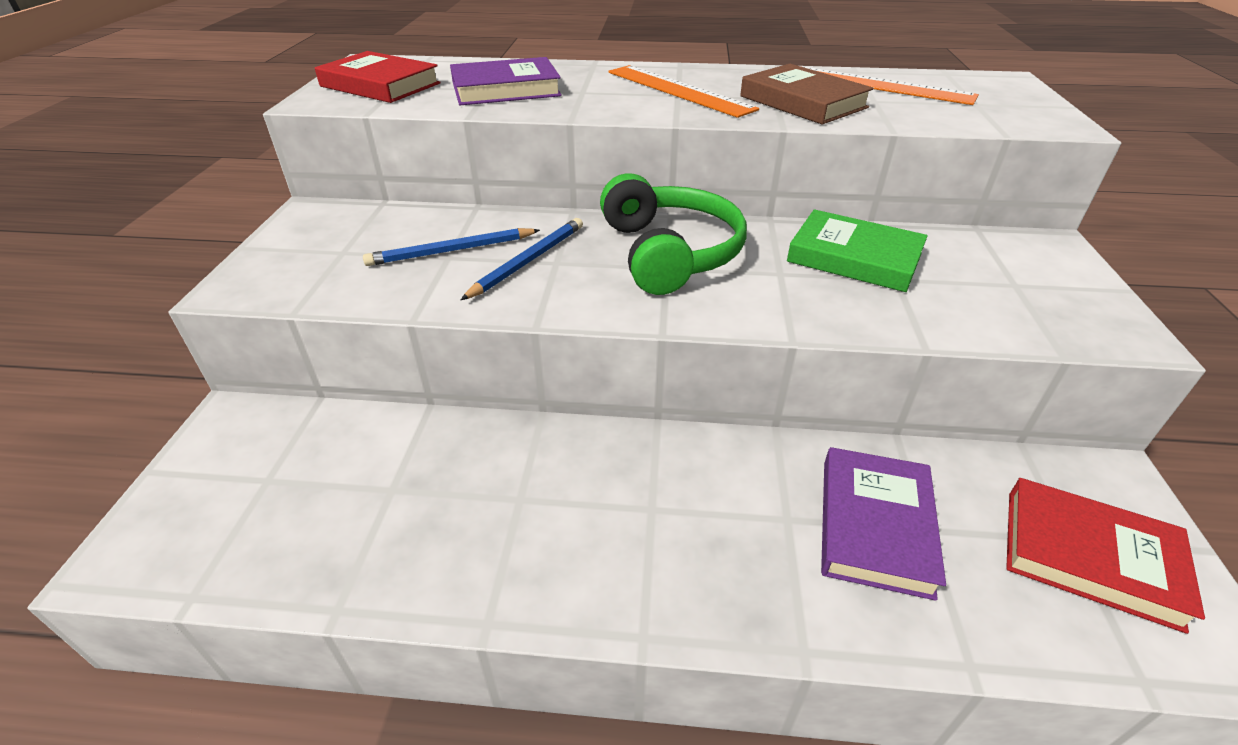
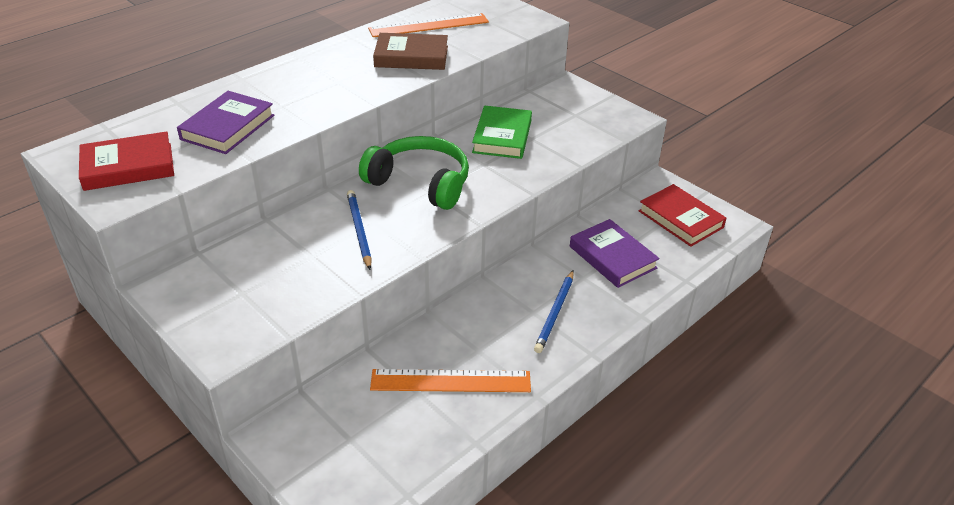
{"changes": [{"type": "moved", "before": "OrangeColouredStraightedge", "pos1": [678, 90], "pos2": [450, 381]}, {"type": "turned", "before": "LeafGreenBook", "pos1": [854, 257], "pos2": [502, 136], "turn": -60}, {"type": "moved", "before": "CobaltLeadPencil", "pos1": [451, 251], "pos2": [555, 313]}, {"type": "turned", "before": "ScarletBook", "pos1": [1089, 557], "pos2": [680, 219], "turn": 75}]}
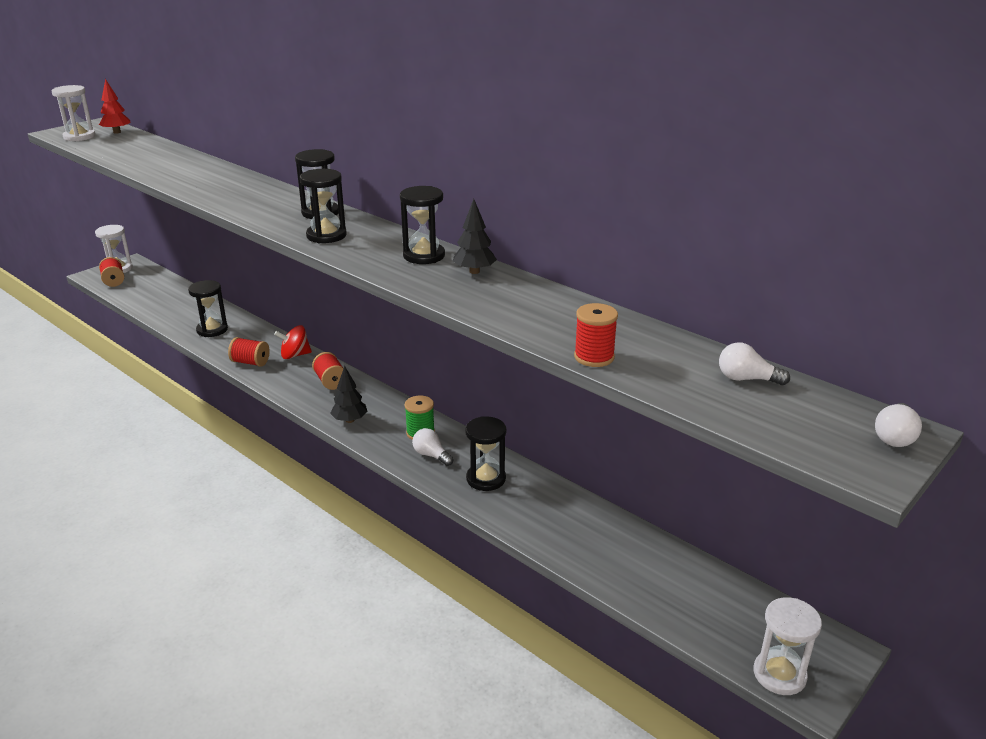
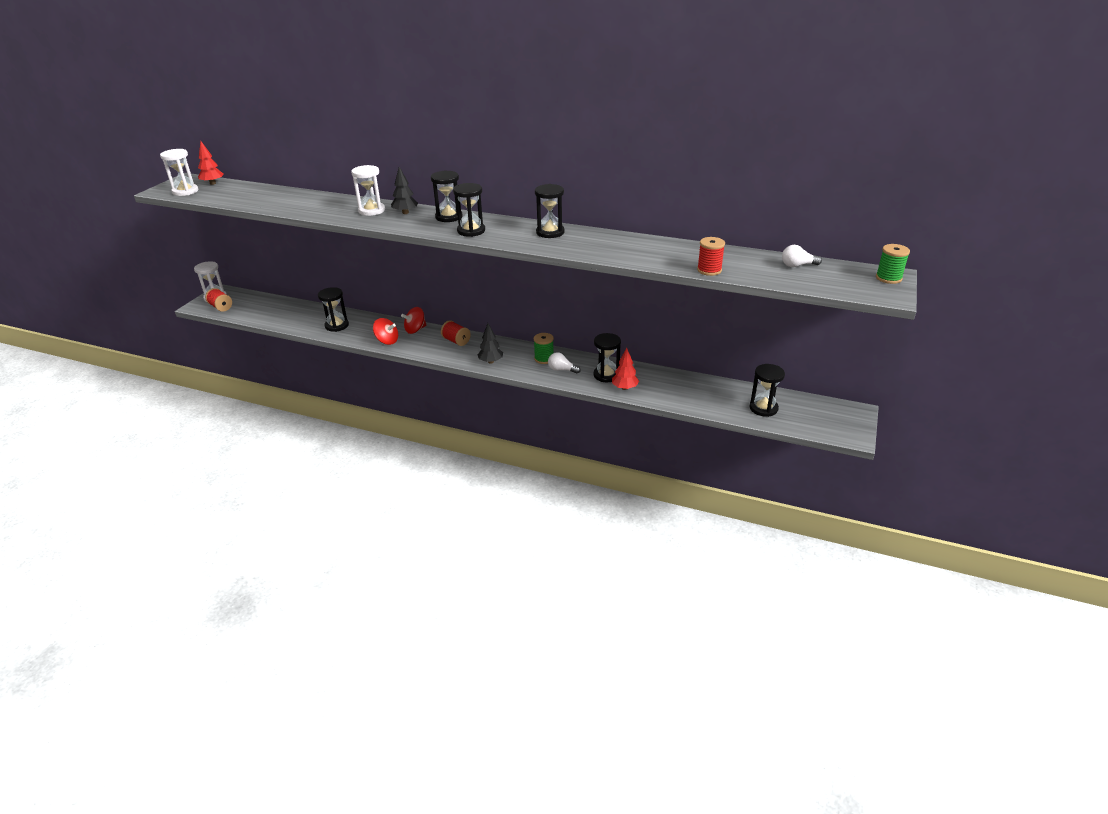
{"changes": [{"type": "moved", "before": "PureWhiteHourglass", "pos1": [779, 674], "pos2": [371, 210]}, {"type": "replaced", "before": "ScarletBobbin", "after": "ScarletSpinningTop", "pos1": [250, 362], "pos2": [387, 341]}, {"type": "moved", "before": "JetBlackFirTree", "pos1": [474, 271], "pos2": [405, 213]}, {"type": "added", "after": "ScarletFirTree", "pos2": [624, 388]}, {"type": "added", "after": "JetBlackHourglass", "pos2": [763, 408]}, {"type": "replaced", "before": "PureWhiteBulb", "after": "LeafGreenBobbin", "pos1": [894, 437], "pos2": [888, 278]}]}
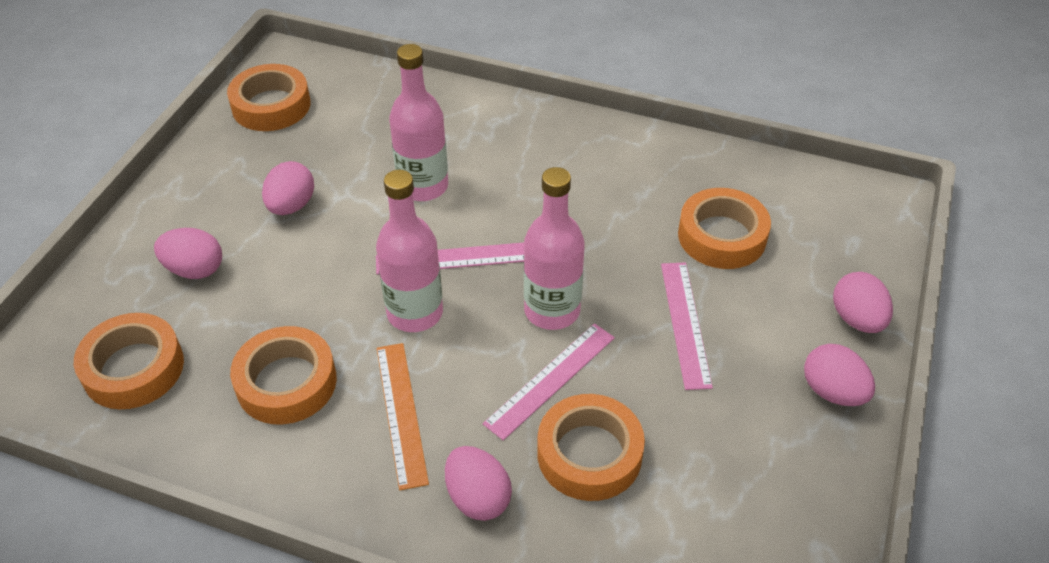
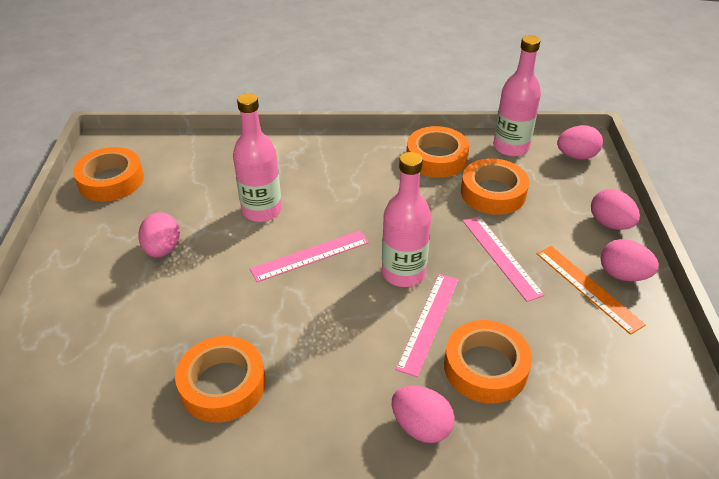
{"changes": [{"type": "moved", "before": "OrangeColouredRollOfTape", "pos1": [133, 368], "pos2": [436, 158]}, {"type": "moved", "before": "RosePinkBottle", "pos1": [415, 313], "pos2": [511, 147]}, {"type": "moved", "before": "OrangeColouredStraightedge", "pos1": [401, 413], "pos2": [588, 288]}, {"type": "moved", "before": "RosePinkEggShape", "pos1": [195, 269], "pos2": [576, 156]}]}
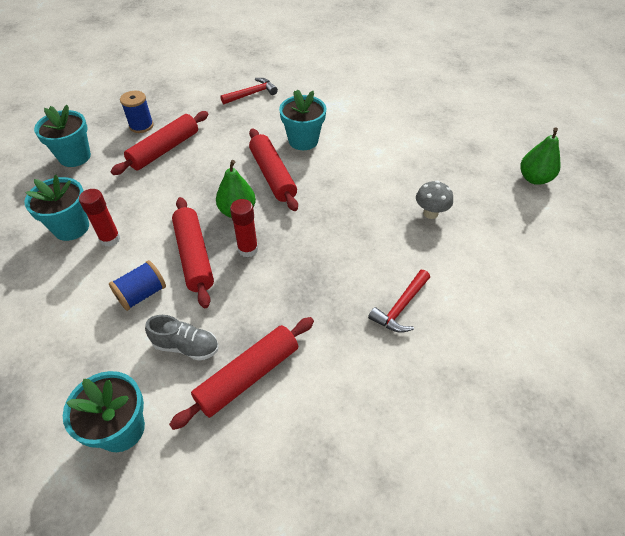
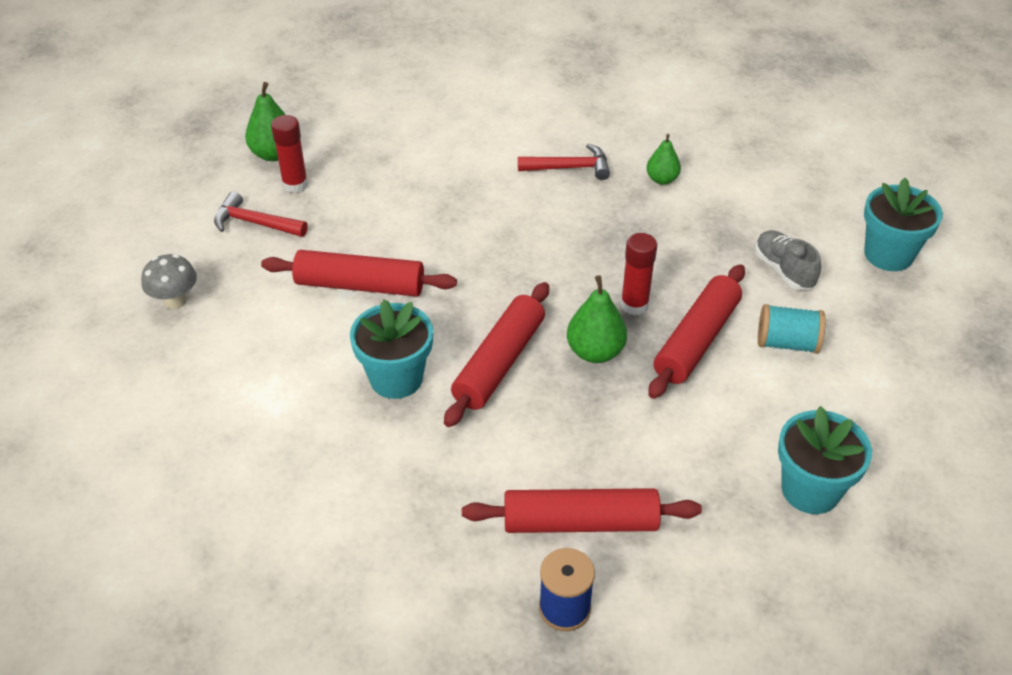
{"changes": [{"type": "moved", "before": "GrayMushroom", "pos1": [430, 213], "pos2": [175, 301]}, {"type": "moved", "before": "ScarletHammer", "pos1": [252, 94], "pos2": [255, 223]}, {"type": "moved", "before": "ScarletDoughRoller", "pos1": [248, 376], "pos2": [360, 285]}, {"type": "moved", "before": "ScarletGlueStick", "pos1": [110, 239], "pos2": [295, 184]}, {"type": "added", "after": "LeafGreenPearFruit", "pos2": [662, 179]}, {"type": "recoloured", "before": "CobaltBobbin", "after": "TealBobbin", "pos1": [142, 294], "pos2": [787, 343]}, {"type": "removed", "before": "TealPottedPlant", "pos1": [75, 157]}]}
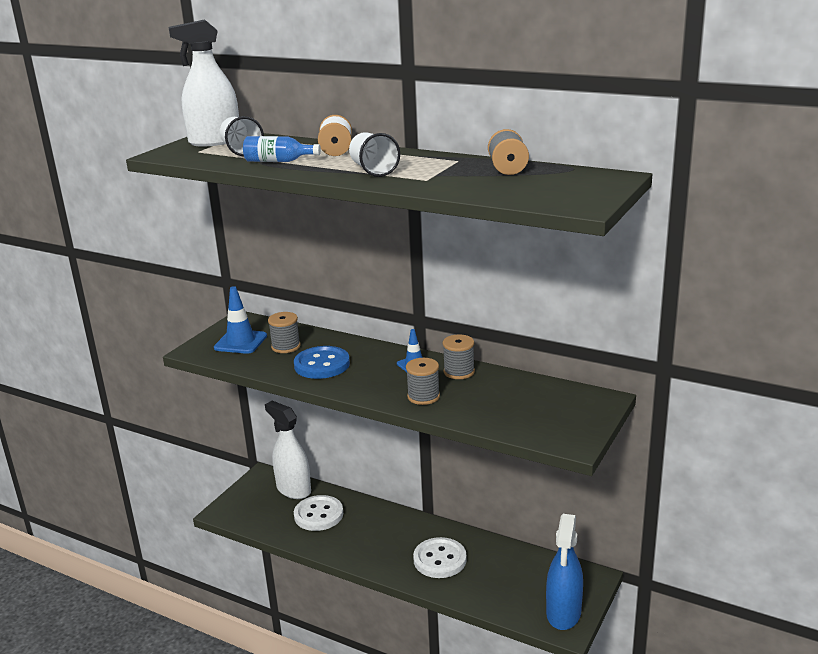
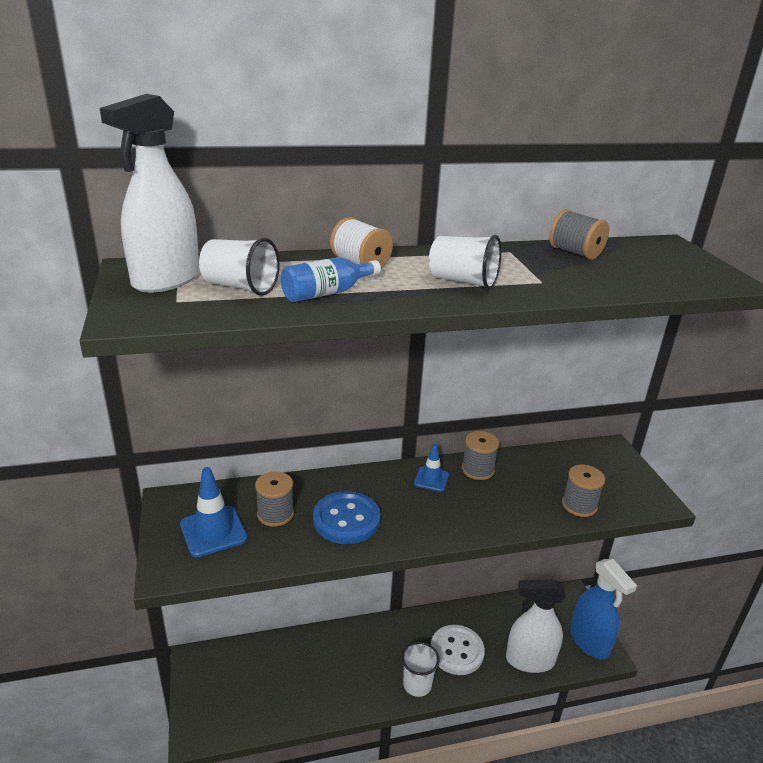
{"changes": [{"type": "added", "after": "PureWhiteCup", "pos2": [417, 684]}, {"type": "moved", "before": "PureWhiteSprayCleaner", "pos1": [293, 489], "pos2": [529, 660]}, {"type": "moved", "before": "GrayBobbin", "pos1": [423, 396], "pos2": [579, 505]}, {"type": "removed", "before": "PureWhiteButton", "pos1": [318, 515]}]}
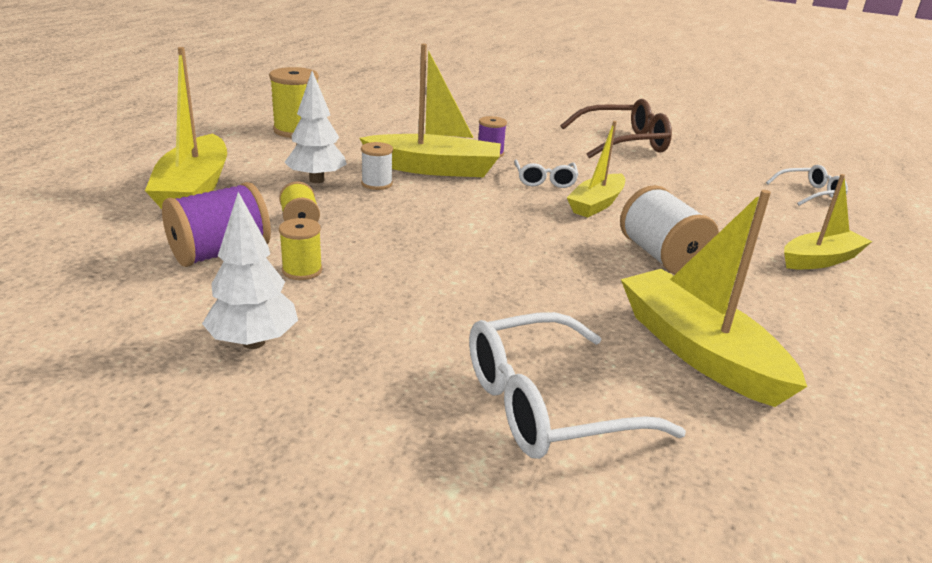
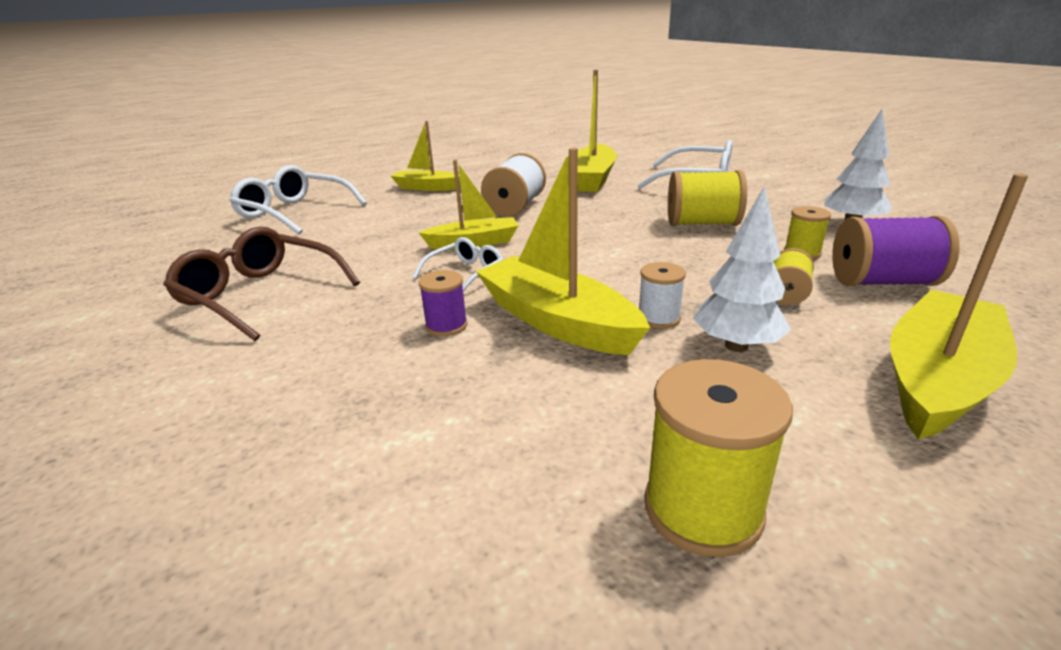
{"changes": [{"type": "resized", "before": "PureWhiteGlasses", "pos1": [810, 193], "pos2": [294, 212], "scale": 1.8}, {"type": "added", "after": "GoldenBobbin", "pos2": [702, 223]}]}
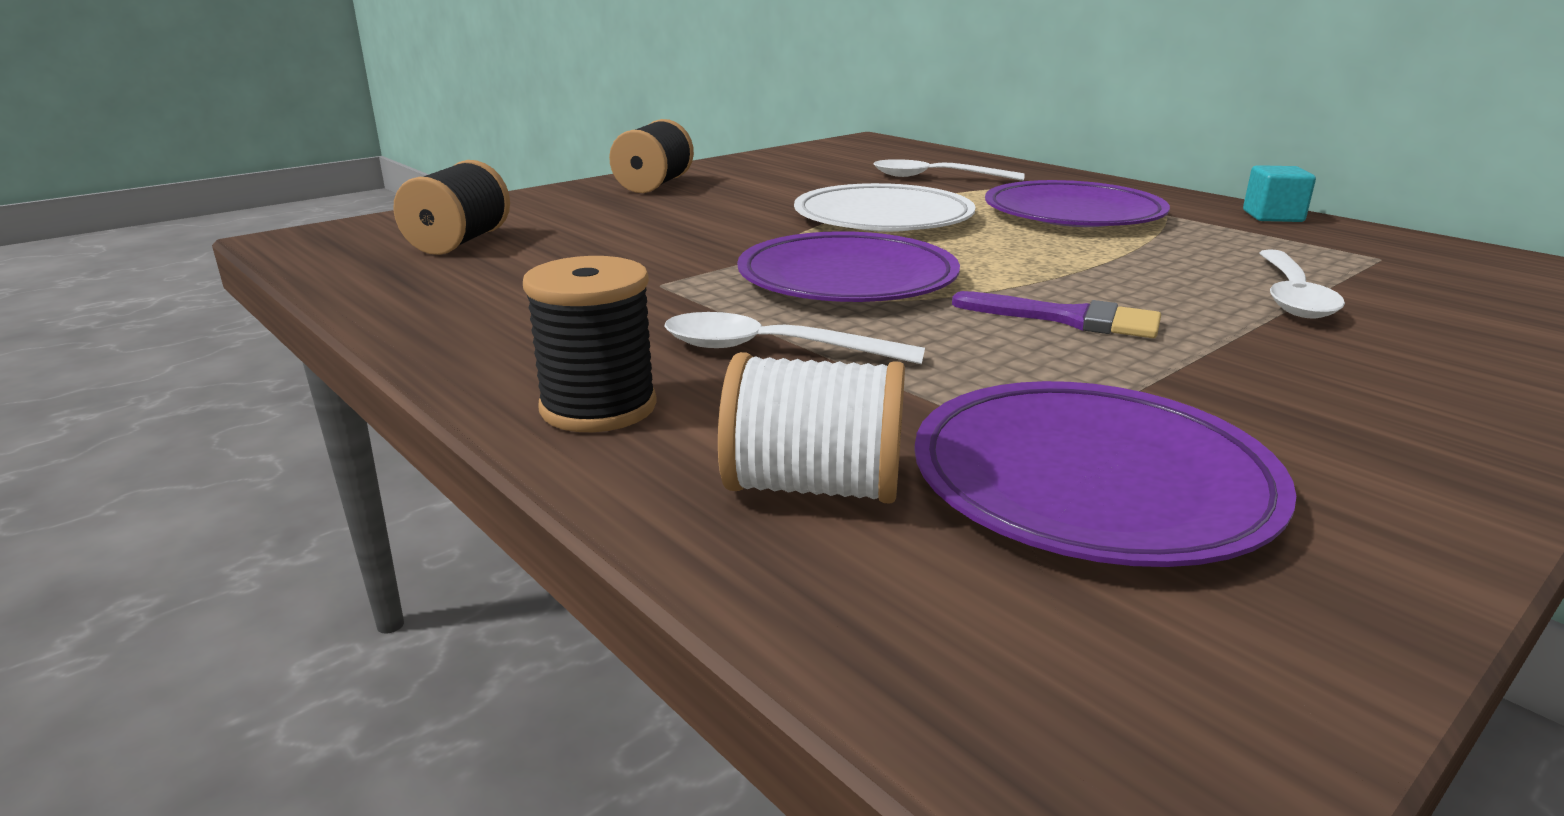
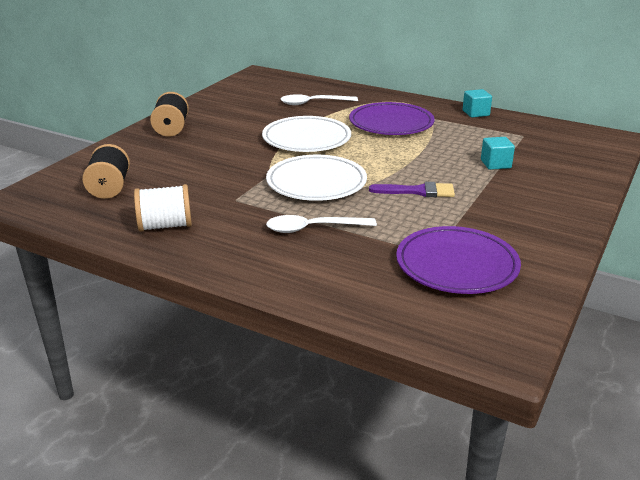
{"changes": [{"type": "moved", "before": "PureWhiteBobbin", "pos1": [813, 487], "pos2": [165, 226]}, {"type": "recoloured", "before": "RoyalPurpleFlatDish", "after": "PureWhiteFlatDish", "pos1": [847, 279], "pos2": [316, 183]}, {"type": "replaced", "before": "PureWhiteSpoon", "after": "TealCube", "pos1": [1292, 296], "pos2": [495, 164]}, {"type": "removed", "before": "JetBlackBobbin", "pos1": [598, 407]}]}
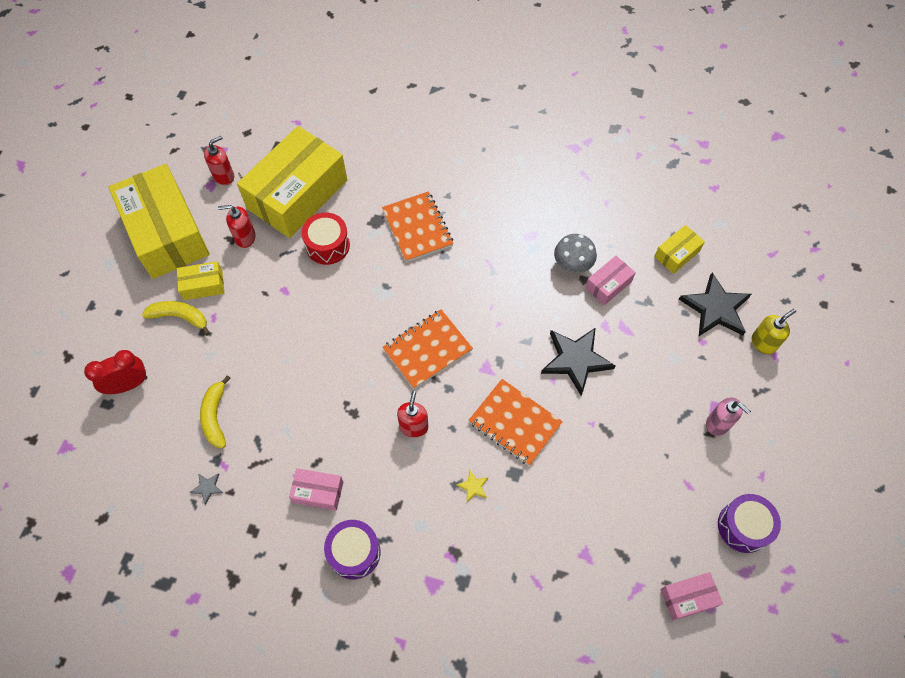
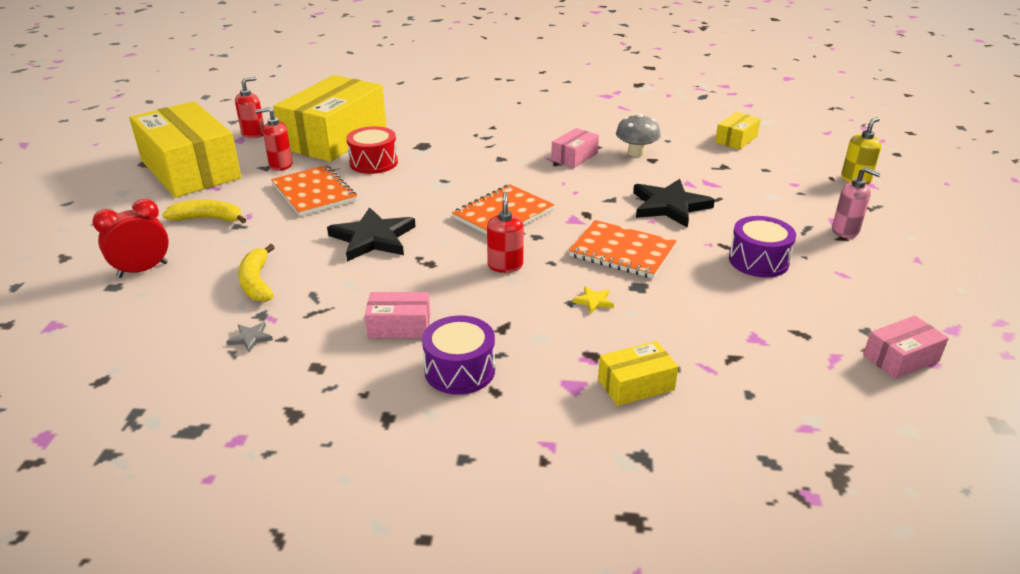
{"changes": [{"type": "moved", "before": "OrangeColouredExerciseBook", "pos1": [417, 228], "pos2": [314, 193]}, {"type": "moved", "before": "JetBlackStarShape", "pos1": [715, 308], "pos2": [373, 238]}, {"type": "moved", "before": "RosePinkParcel", "pos1": [608, 285], "pos2": [574, 157]}, {"type": "moved", "before": "GoldenParcel", "pos1": [203, 285], "pos2": [635, 384]}, {"type": "moved", "before": "RoyalPurpleSnareDrum", "pos1": [743, 527], "pos2": [758, 261]}]}
